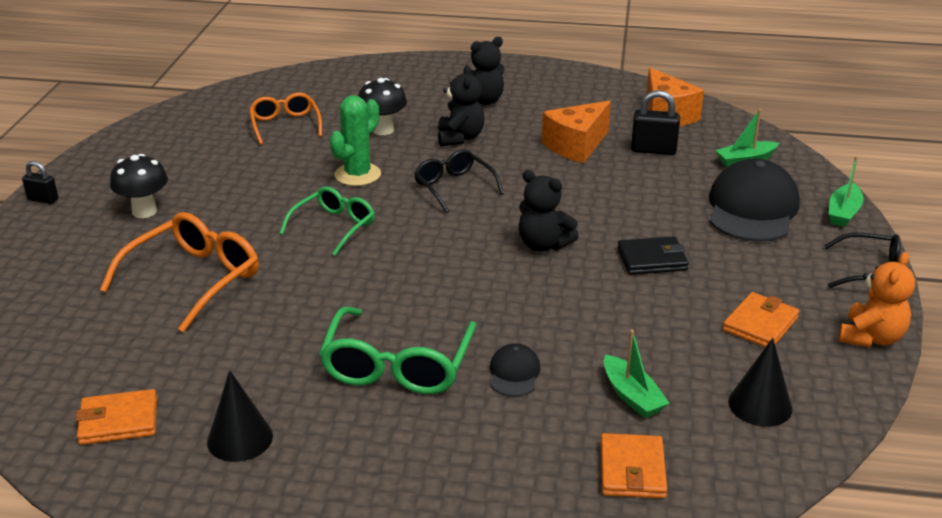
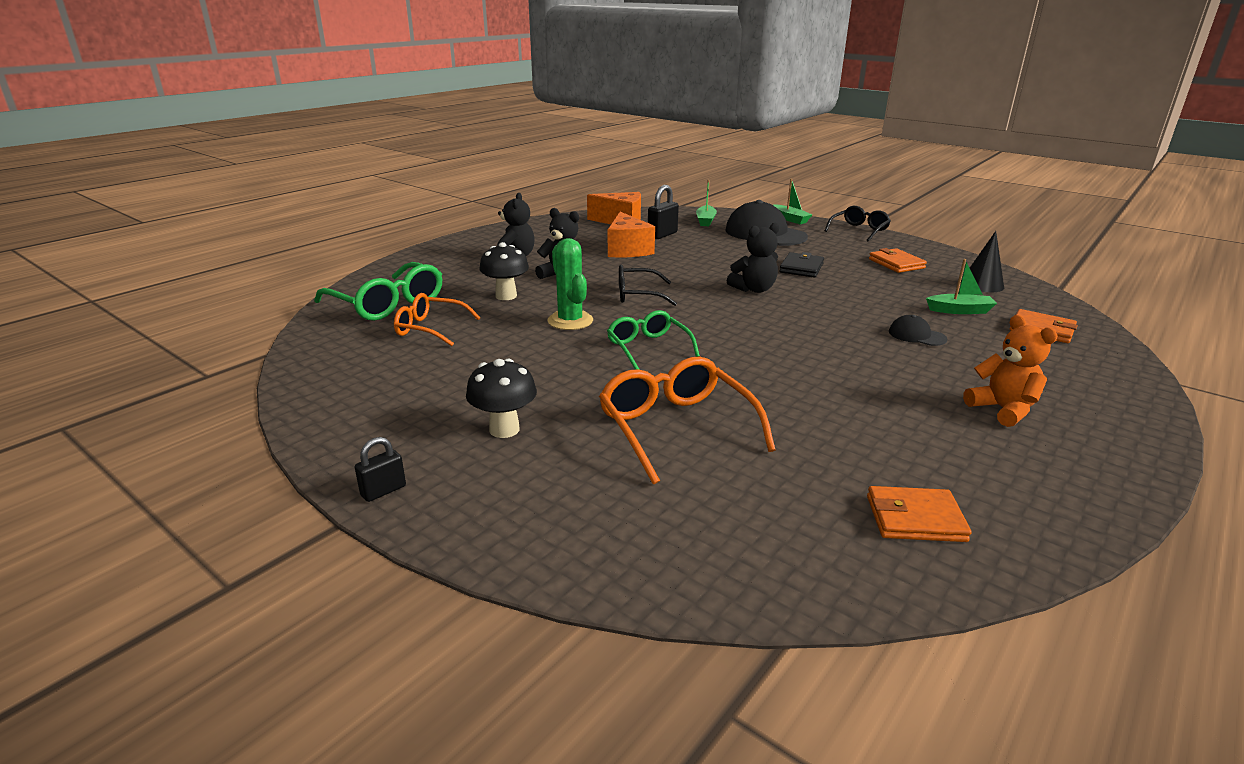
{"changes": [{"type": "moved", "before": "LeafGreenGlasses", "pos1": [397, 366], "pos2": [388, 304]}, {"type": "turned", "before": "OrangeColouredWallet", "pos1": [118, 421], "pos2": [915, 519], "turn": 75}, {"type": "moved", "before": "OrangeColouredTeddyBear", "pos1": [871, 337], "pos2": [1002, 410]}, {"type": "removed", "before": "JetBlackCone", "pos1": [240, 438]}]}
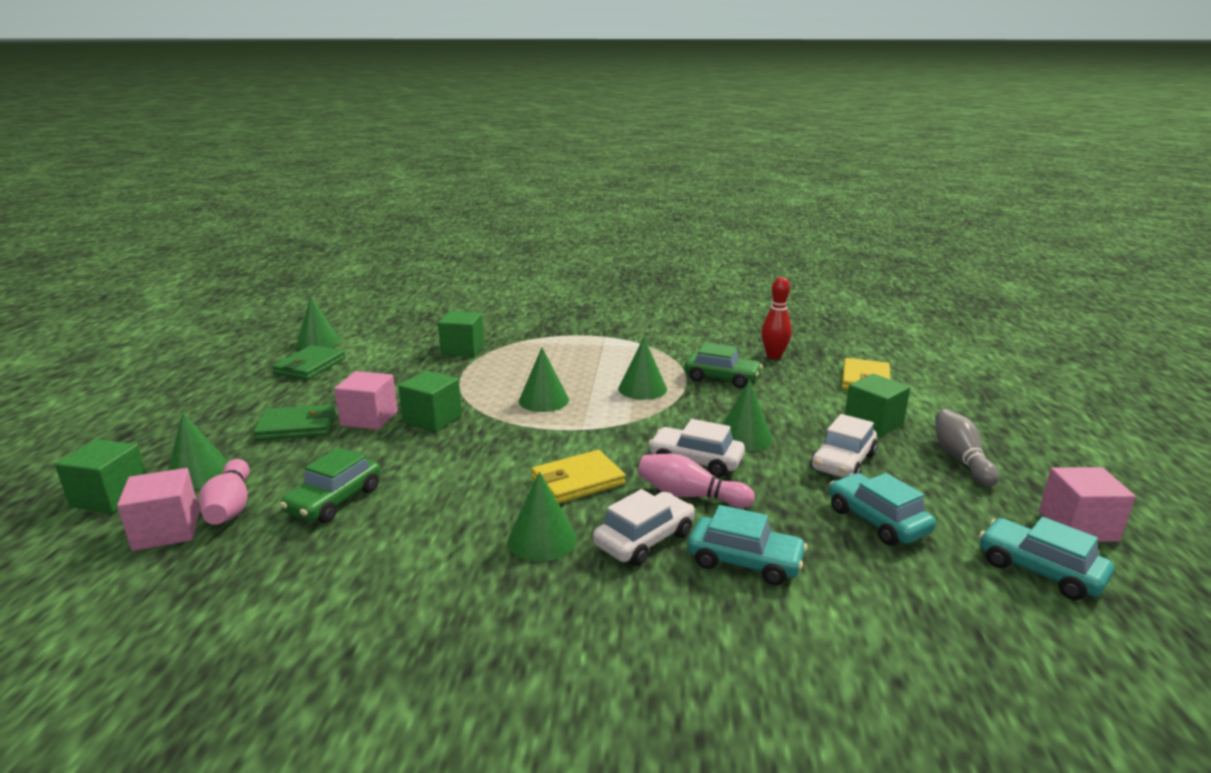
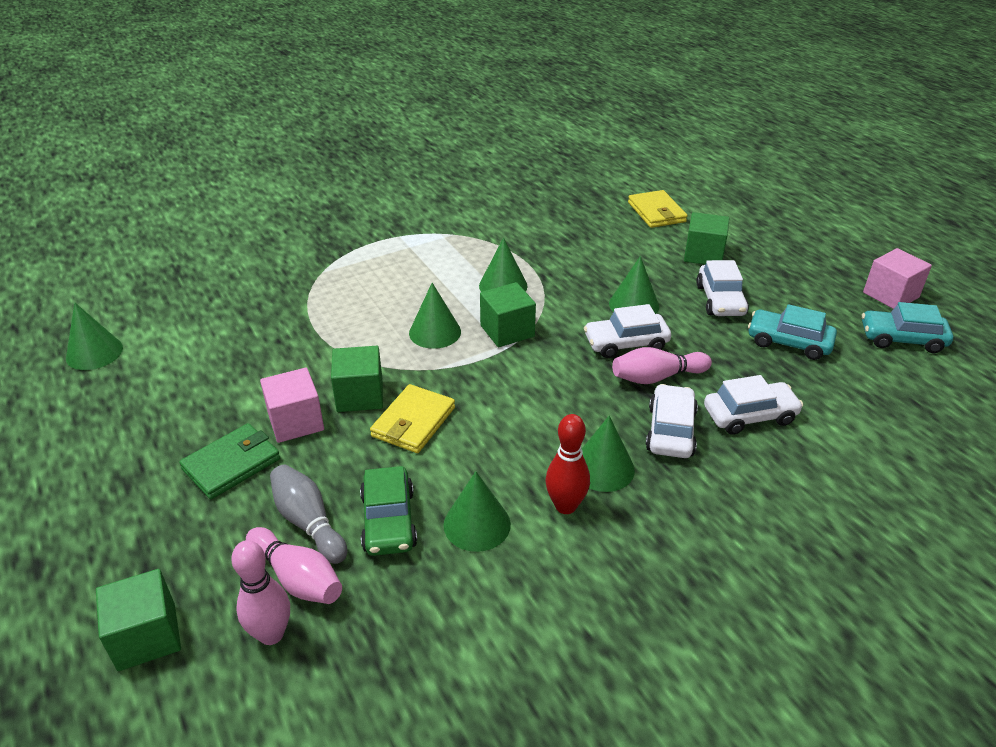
{"changes": [{"type": "replaced", "before": "RosePinkCube", "after": "RosePinkBowlingPin", "pos1": [167, 531], "pos2": [271, 634]}, {"type": "moved", "before": "GrayBowlingPin", "pos1": [960, 459], "pos2": [309, 523]}, {"type": "moved", "before": "GoldenWallet", "pos1": [578, 481], "pos2": [413, 422]}, {"type": "moved", "before": "LeafGreenCone", "pos1": [198, 474], "pos2": [477, 524]}, {"type": "moved", "before": "LeafGreenCube", "pos1": [463, 349], "pos2": [507, 331]}, {"type": "moved", "before": "ScarletBowlingPin", "pos1": [774, 356], "pos2": [565, 506]}, {"type": "recoloured", "before": "TealCar", "after": "PureWhiteCar", "pos1": [744, 561], "pos2": [749, 415]}, {"type": "removed", "before": "LeafGreenWallet", "pos1": [310, 366]}, {"type": "removed", "before": "LeafGreenCar", "pos1": [722, 378]}]}
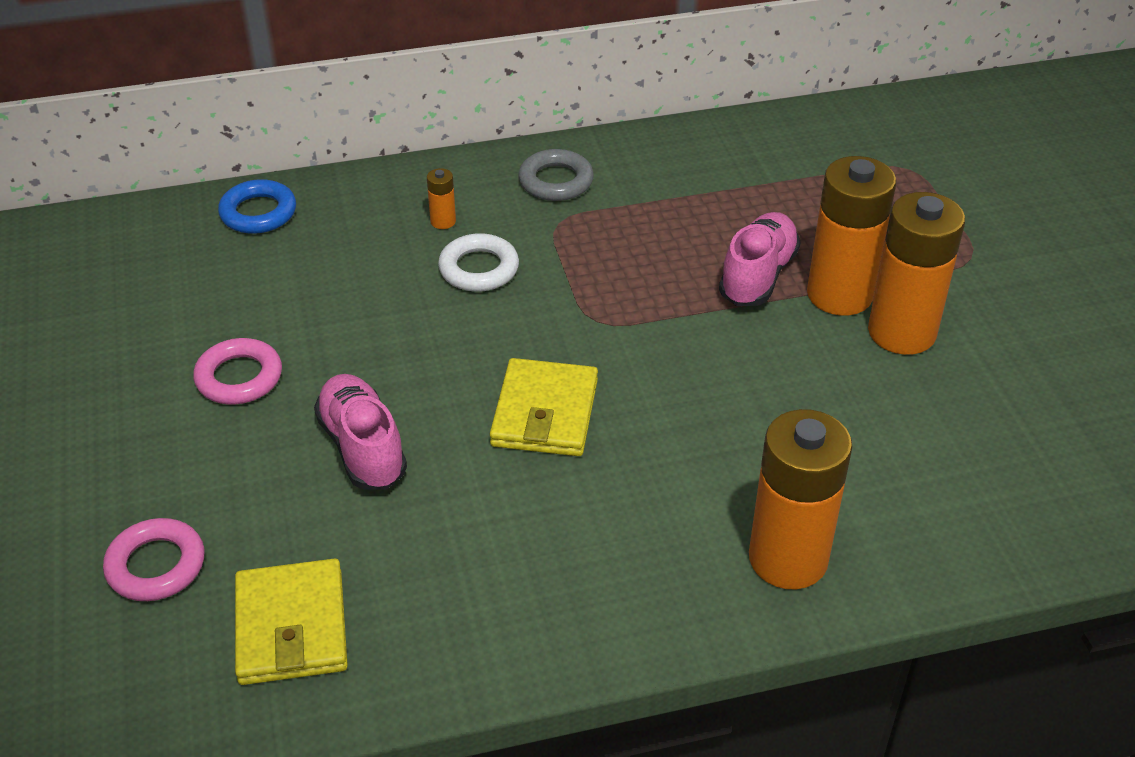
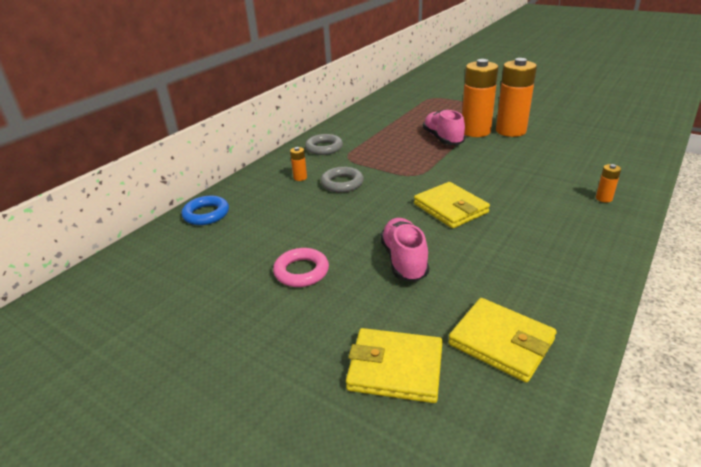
{"changes": [{"type": "recoloured", "before": "PureWhiteHoop", "after": "GrayHoop", "pos1": [479, 269], "pos2": [342, 183]}, {"type": "replaced", "before": "RosePinkHoop", "after": "GoldenWallet", "pos1": [156, 565], "pos2": [395, 368]}, {"type": "turned", "before": "RosePinkSneaker", "pos1": [362, 447], "pos2": [404, 260], "turn": 60}, {"type": "resized", "before": "OrangeColouredAaBattery", "pos1": [788, 559], "pos2": [603, 198], "scale": 0.41}]}
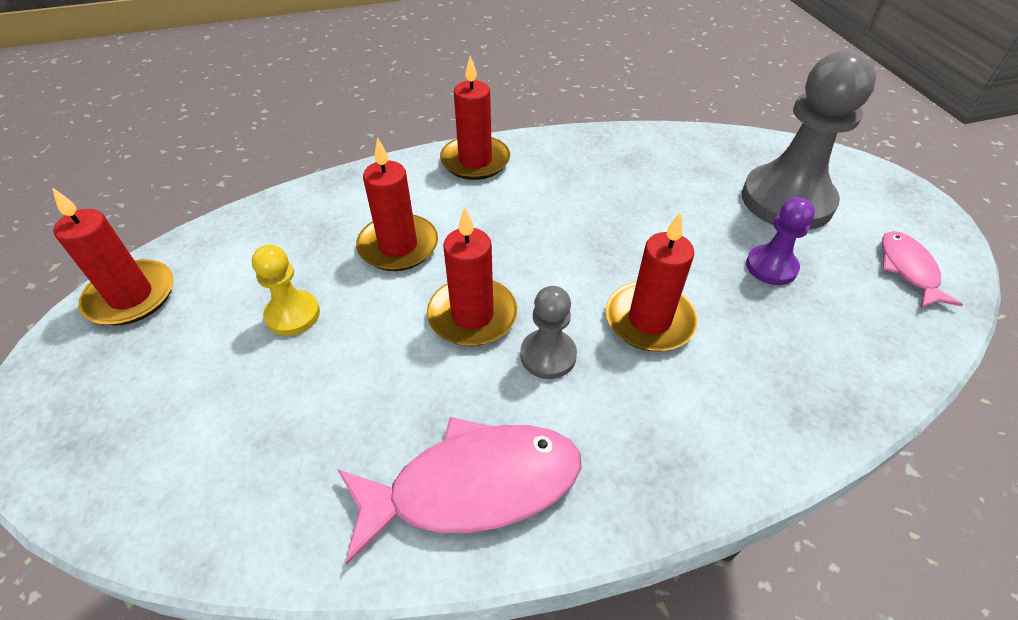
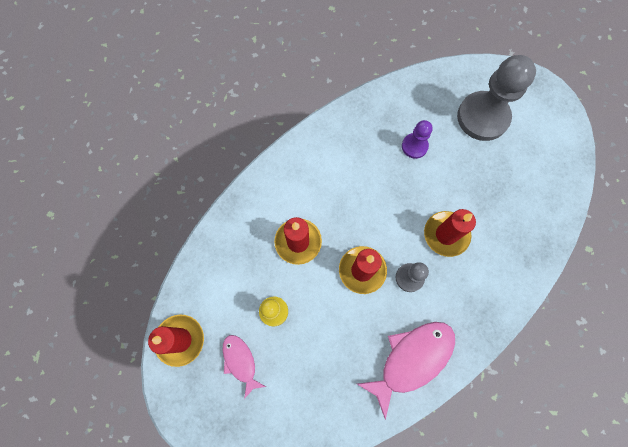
{"changes": [{"type": "moved", "before": "RosePinkFishFigure", "pos1": [908, 269], "pos2": [240, 362]}, {"type": "moved", "before": "RoyalPurpleGamePawn", "pos1": [771, 267], "pos2": [414, 146]}, {"type": "removed", "before": "ScarletCandle", "pos1": [475, 161]}]}
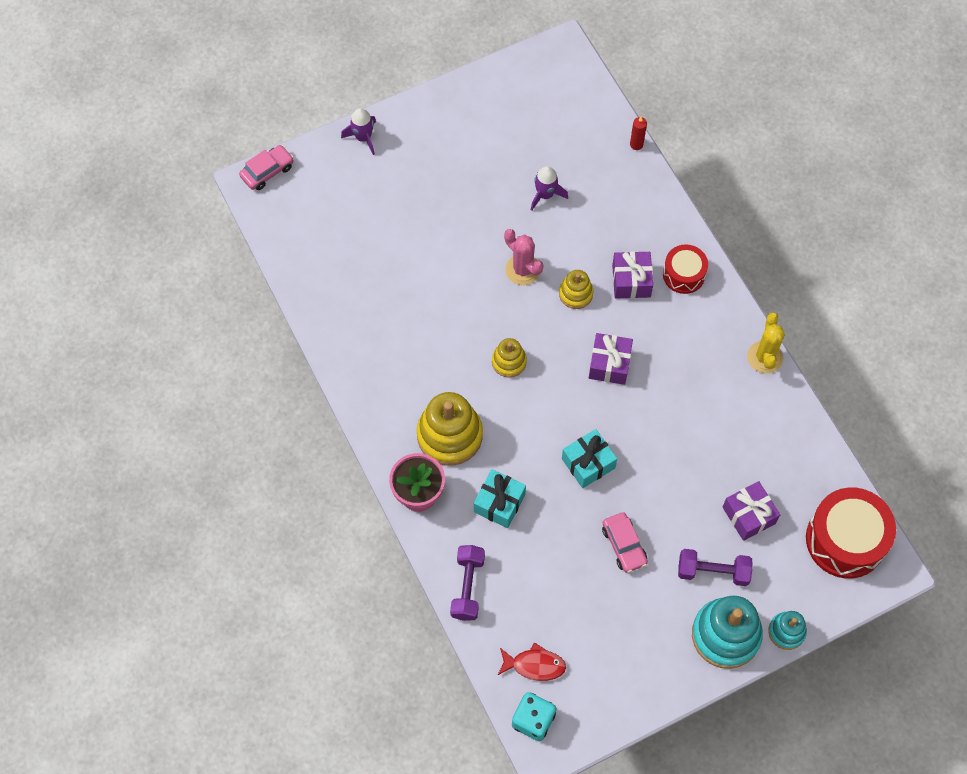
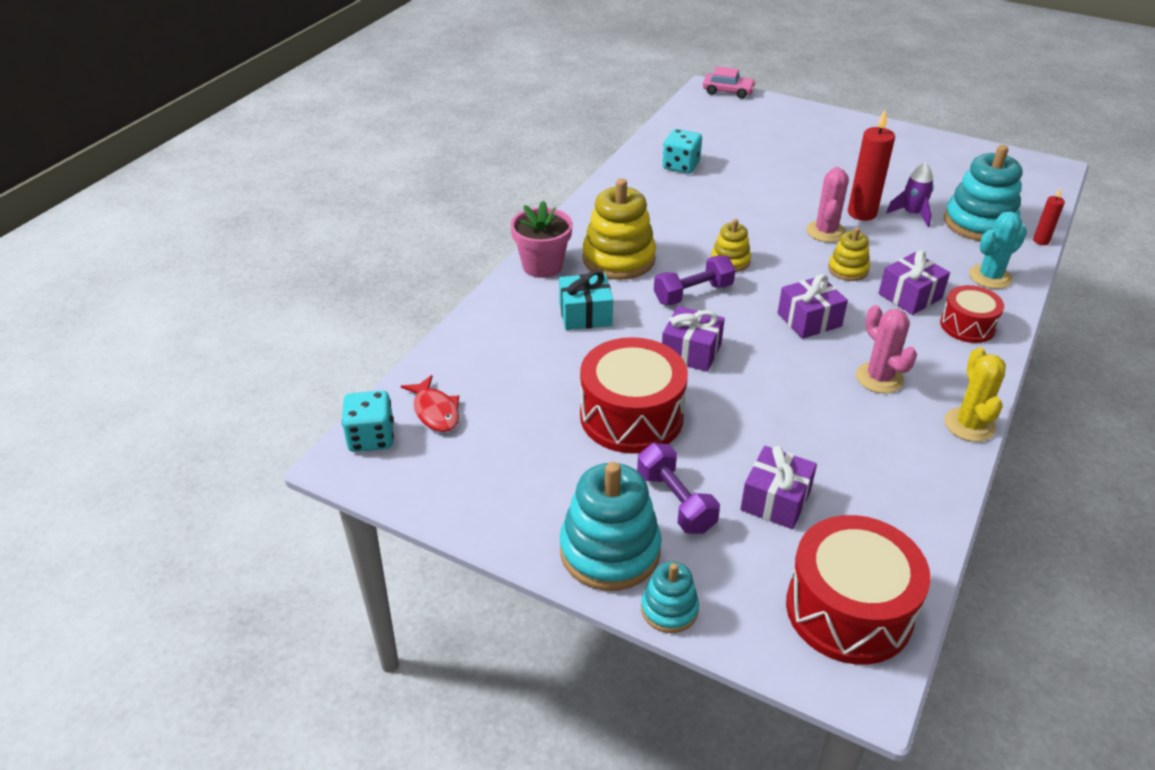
{"changes": [{"type": "replaced", "before": "RosePinkCar", "after": "ScarletSnareDrum", "pos1": [624, 545], "pos2": [631, 416]}, {"type": "moved", "before": "RoyalPurpleHandWeight", "pos1": [467, 587], "pos2": [693, 294]}, {"type": "added", "after": "TealDie", "pos2": [681, 166]}, {"type": "recoloured", "before": "TealGift", "after": "RoyalPurpleGift", "pos1": [588, 463], "pos2": [691, 351]}, {"type": "added", "after": "ScarletCandle", "pos2": [862, 213]}, {"type": "added", "after": "RosePinkSaguaroCactus", "pos2": [879, 378]}, {"type": "added", "after": "TealRingStacker", "pos2": [979, 223]}, {"type": "turned", "before": "GoldenSaguaroCactus", "pos1": [765, 357], "pos2": [969, 425], "turn": -60}, {"type": "added", "after": "TealSaguaroCactus", "pos2": [990, 277]}, {"type": "removed", "before": "RoyalPurpleToyRocket", "pos1": [363, 137]}]}
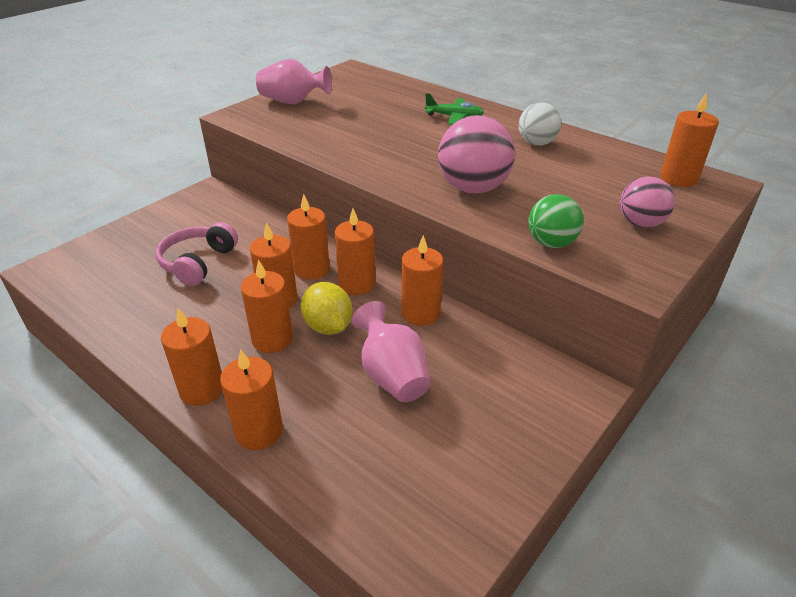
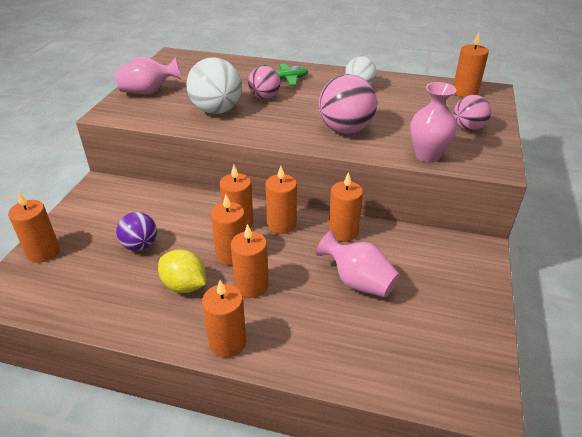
{"changes": [{"type": "moved", "before": "OrangeColouredCandle", "pos1": [259, 431], "pos2": [43, 252]}, {"type": "replaced", "before": "RosePinkHeadset", "after": "RoyalPurplePlayBall", "pos1": [198, 263], "pos2": [140, 245]}, {"type": "moved", "before": "GoldenLemon", "pos1": [328, 326], "pos2": [184, 285]}, {"type": "added", "after": "PureWhitePlayBall", "pos2": [216, 110]}, {"type": "added", "after": "RosePinkPlayBall", "pos2": [264, 97]}, {"type": "replaced", "before": "LeafGreenPlayBall", "after": "RosePinkFlowerVase", "pos1": [551, 243], "pos2": [427, 155]}]}
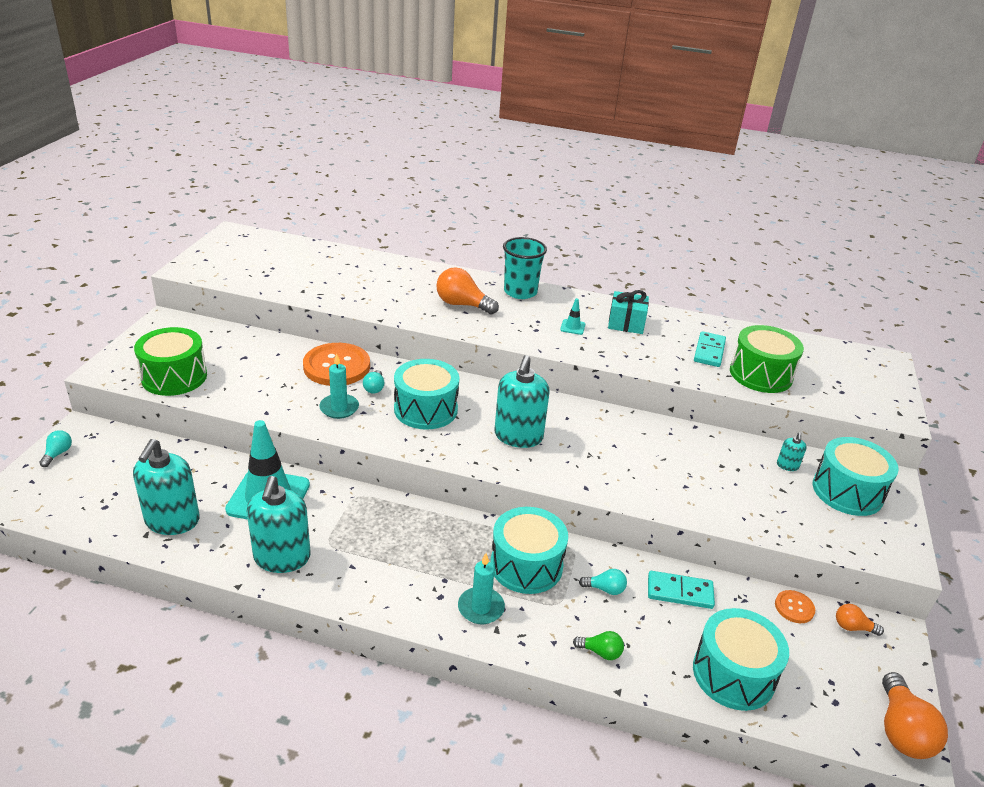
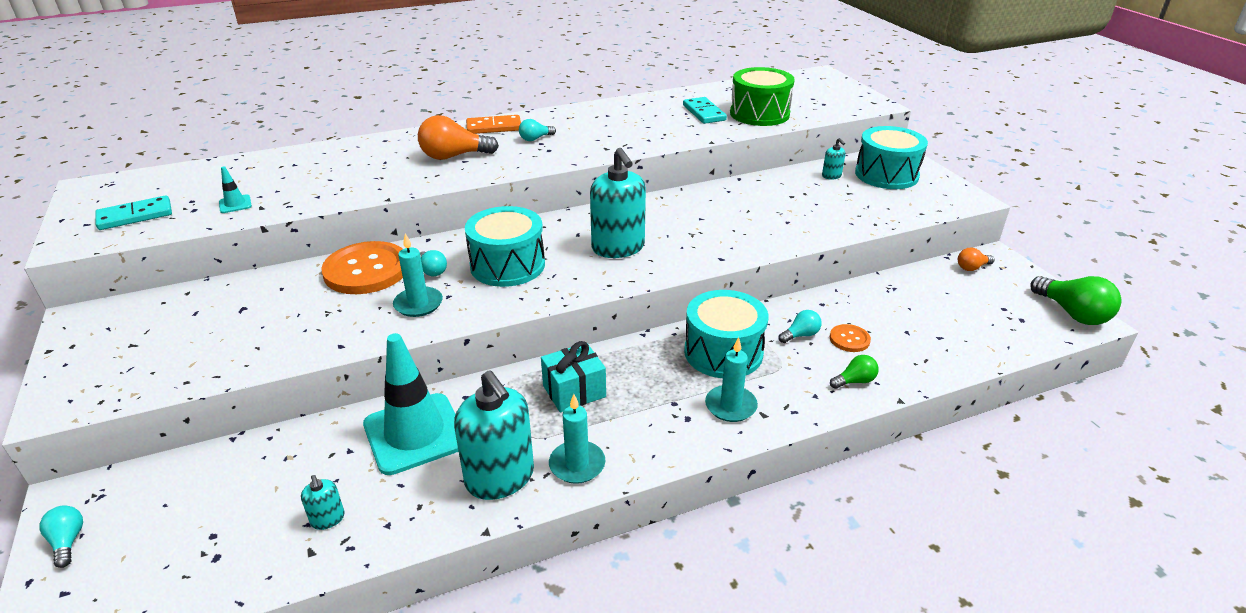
{"changes": [{"type": "moved", "before": "TealDomino", "pos1": [680, 592], "pos2": [135, 216]}, {"type": "moved", "before": "TealRoadCone", "pos1": [572, 327], "pos2": [235, 204]}, {"type": "resized", "before": "TealPumpBottle", "pos1": [172, 521], "pos2": [328, 519], "scale": 0.44}, {"type": "replaced", "before": "TealCup", "after": "OrangeColouredDomino", "pos1": [520, 292], "pos2": [494, 127]}, {"type": "added", "after": "TealBulb", "pos2": [535, 139]}, {"type": "moved", "before": "TealGift", "pos1": [626, 324], "pos2": [574, 391]}, {"type": "added", "after": "TealCandle", "pos2": [577, 464]}, {"type": "moved", "before": "OrangeColouredButton", "pos1": [794, 607], "pos2": [849, 339]}, {"type": "recoloured", "before": "OrangeColouredBulb", "after": "LeafGreenBulb", "pos1": [901, 730], "pos2": [1072, 313]}, {"type": "removed", "before": "LeafGreenSnareDrum", "pos1": [174, 377]}, {"type": "removed", "before": "TealSnareDrum", "pos1": [733, 674]}]}
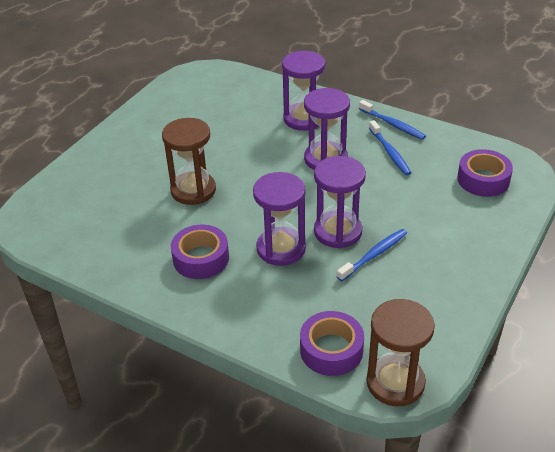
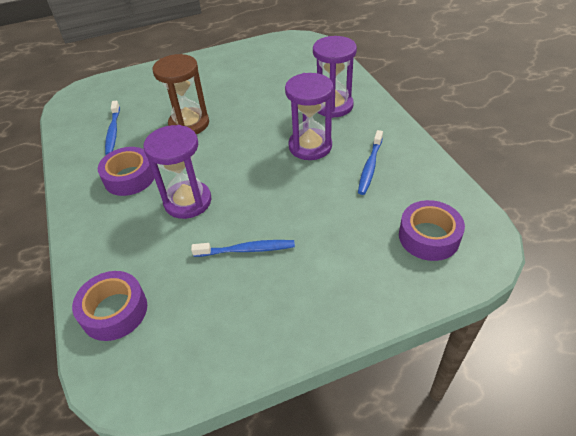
{"changes": [{"type": "moved", "before": "CobaltToothbrush", "pos1": [393, 124], "pos2": [113, 132]}, {"type": "removed", "before": "RoyalPurpleHourglass", "pos1": [338, 231]}, {"type": "removed", "before": "RussetHourglass", "pos1": [395, 382]}]}
